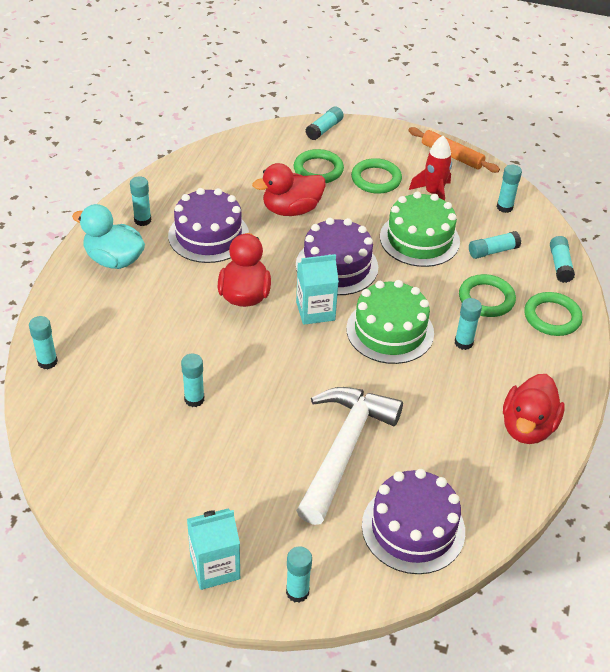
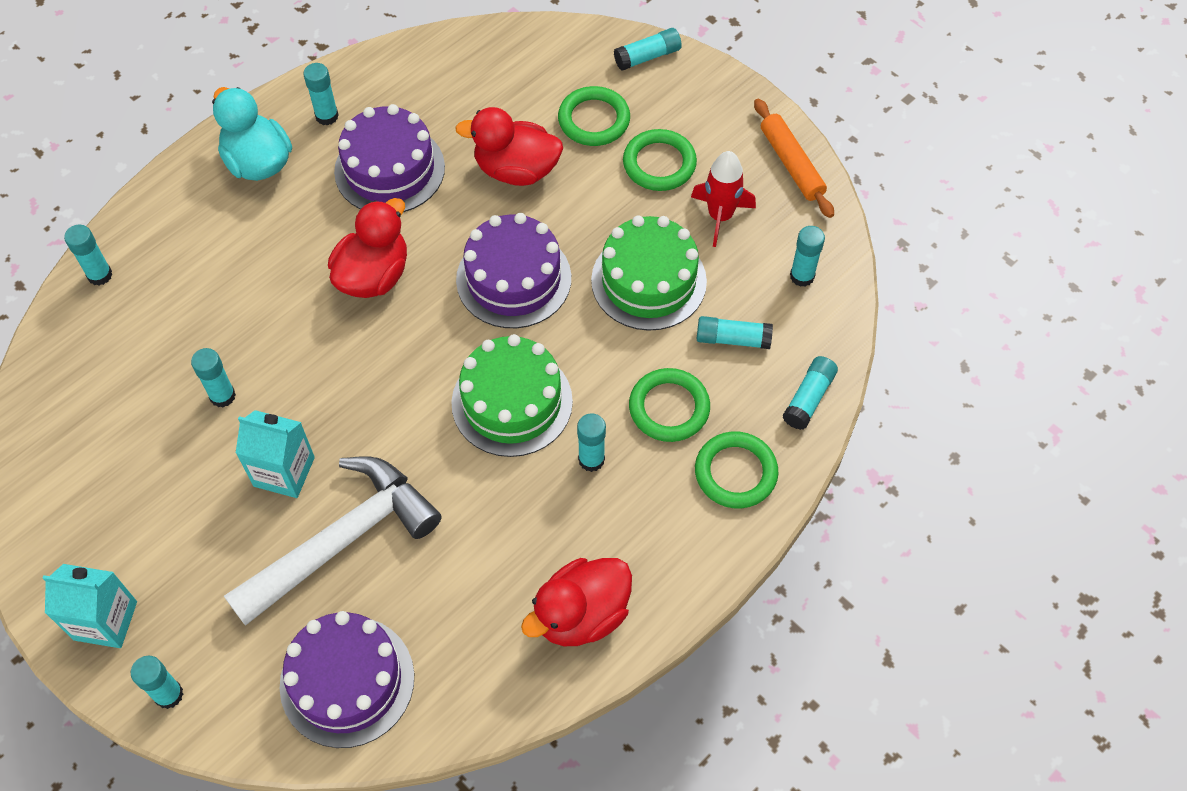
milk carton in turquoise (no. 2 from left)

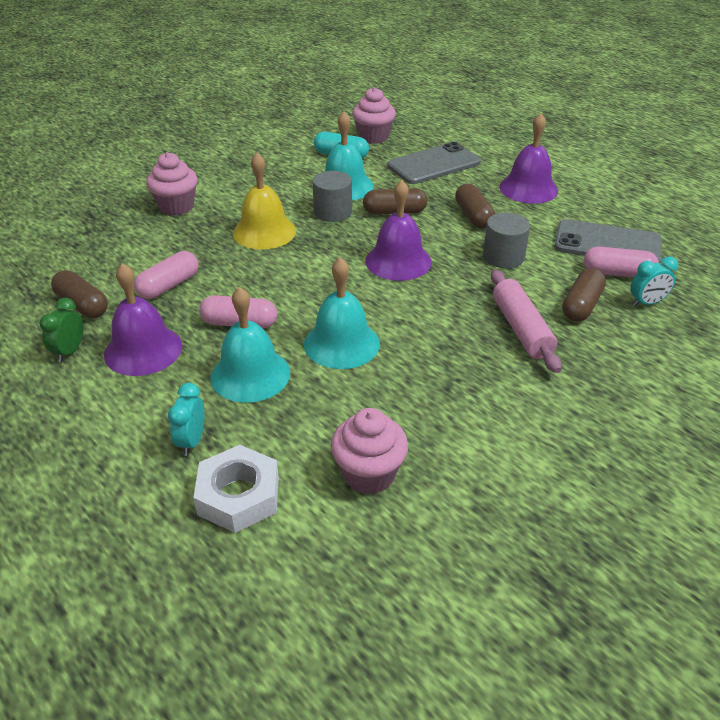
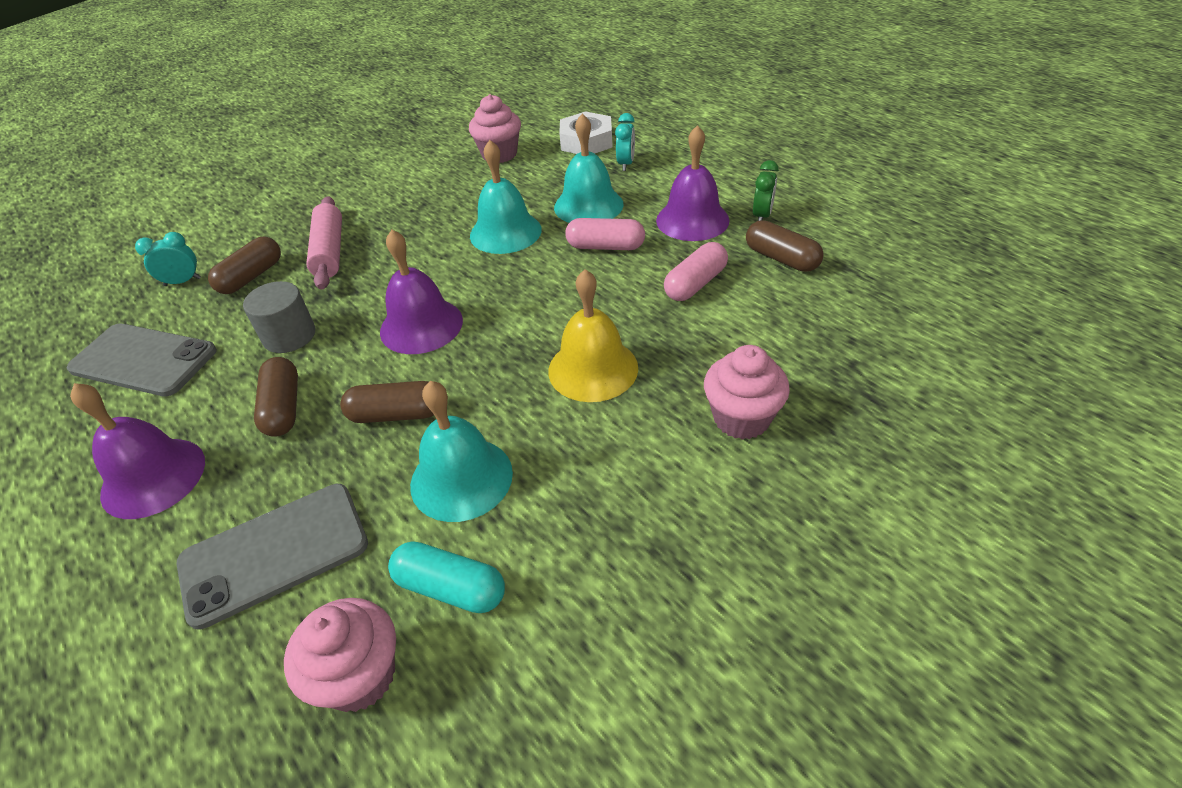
solid cylinder in grey (no. 1 from left in the first image)
capsule in pink (no. 3 from left in the first image)

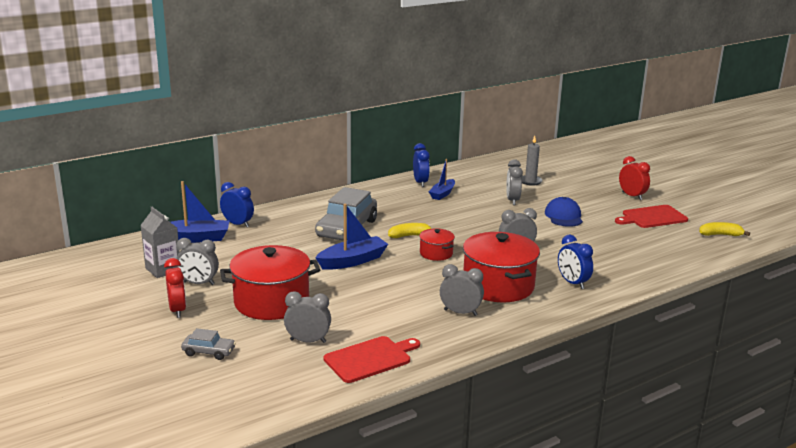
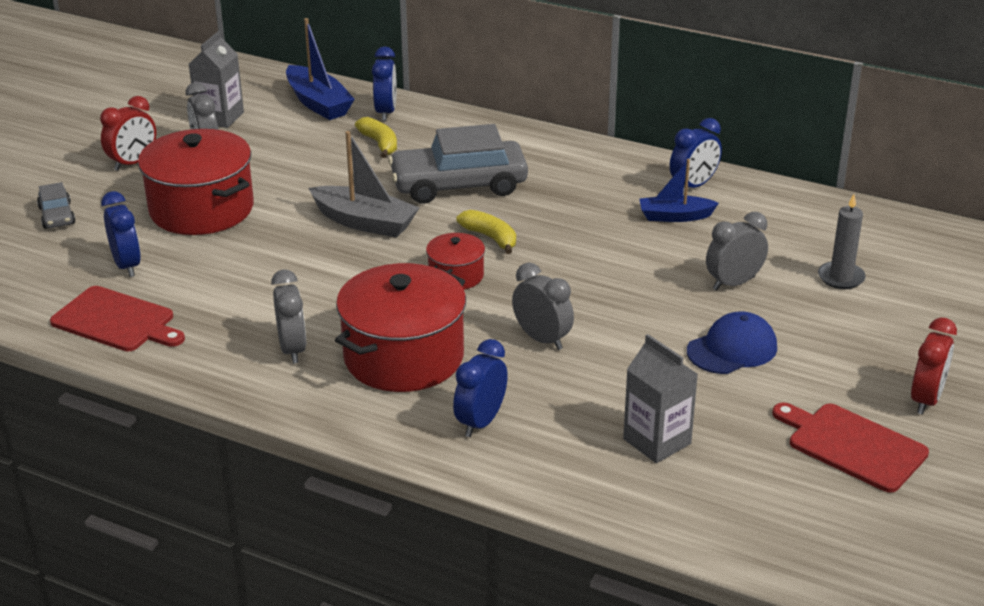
milk carton in grey (no. 2 from left)
banana fruit in bright yellow (no. 1 from left)
clock in royal blue (no. 1 from left)
sailboat in grey

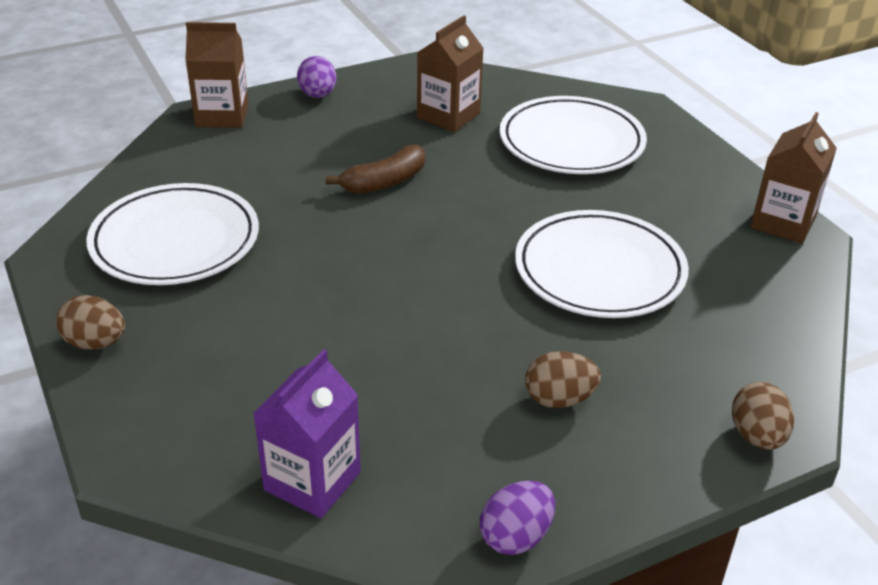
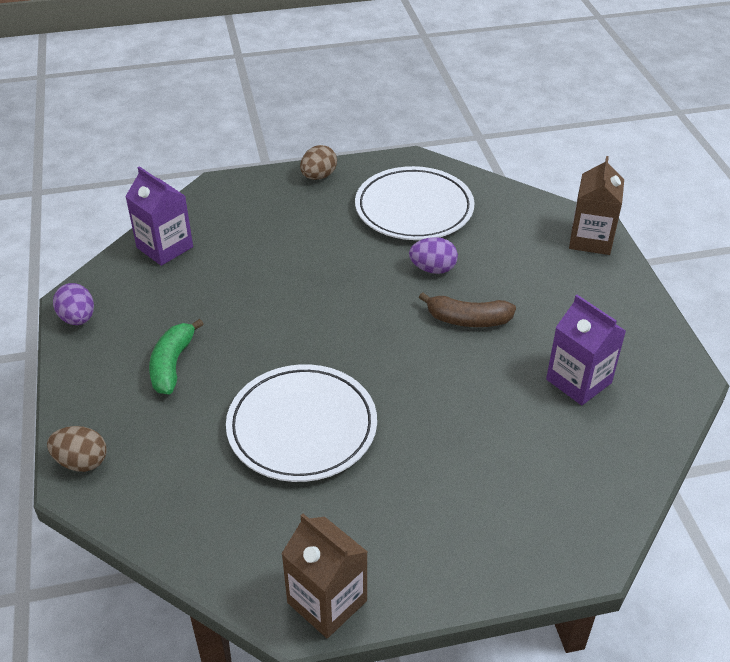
plate in pure white (no. 2 from left in the first image)
toy egg in royal purple (no. 2 from left)
banana fruit in emerald
milk carton in royal purple (no. 2 from left)
banana fruit in brown

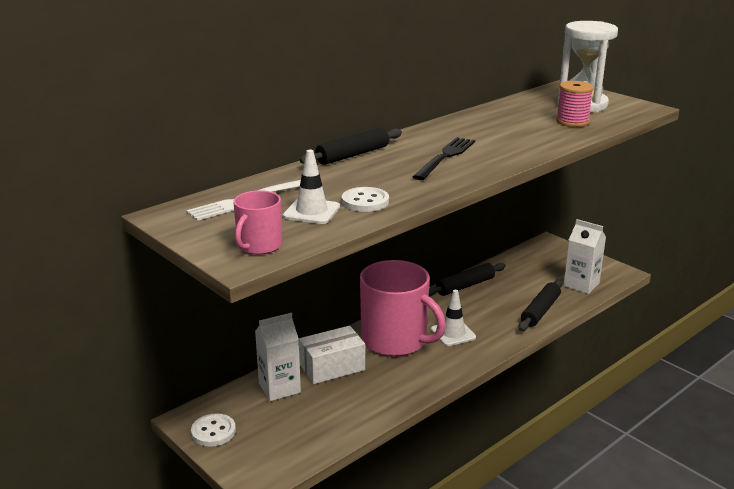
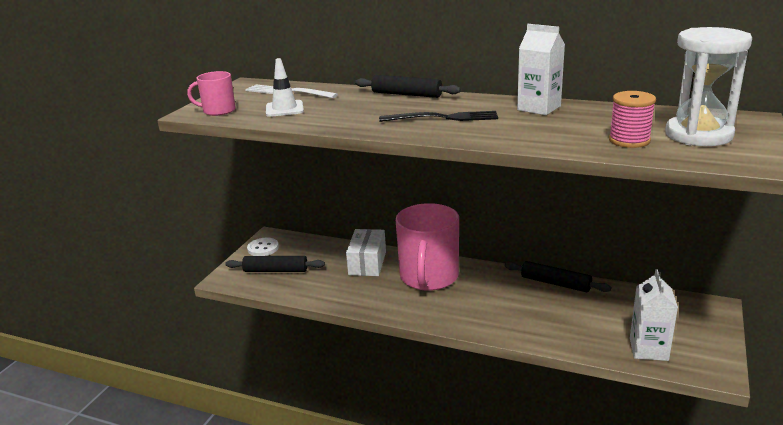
button in pure white (no. 2 from left in the first image)
safety cone in pure white (no. 2 from left in the first image)
milk carton in pure white (no. 1 from left)
dough roller in ebony (no. 1 from left)
box in pure white

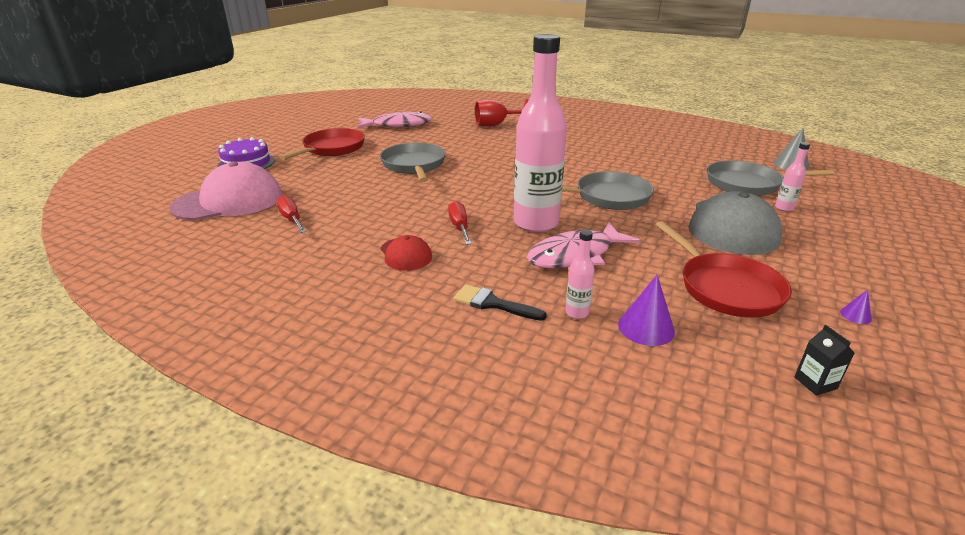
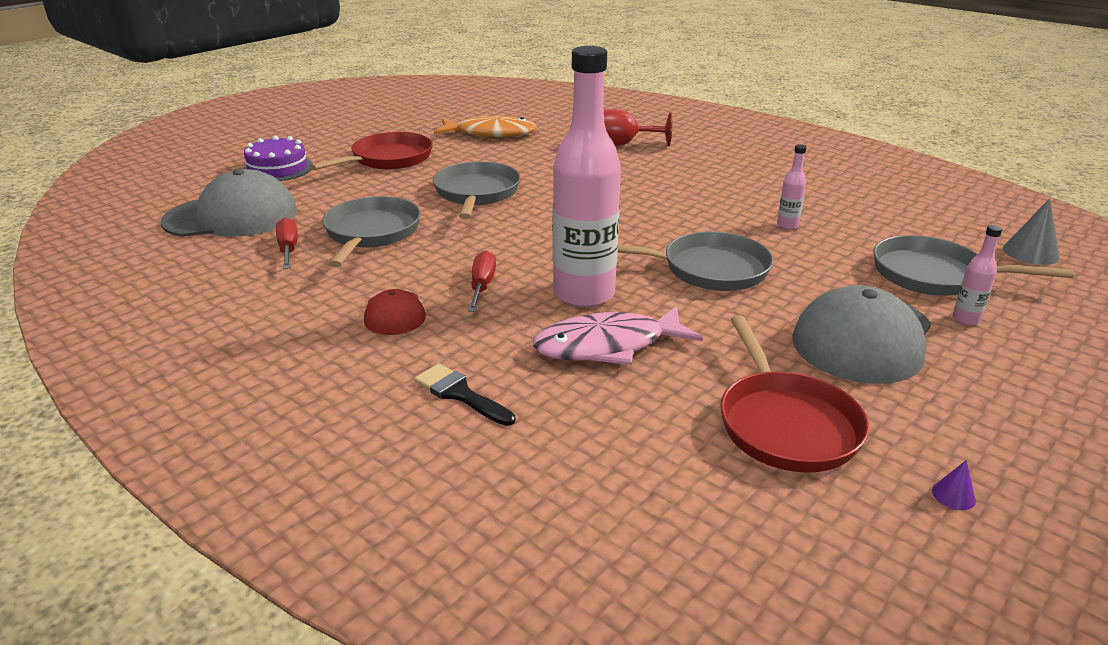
solid cone in royal purple (no. 1 from left in the first image)
milk carton in ebony
skillet in grey (no. 1 from left)
drink bottle in pink (no. 2 from left)
cap in grey (no. 1 from left)
fish in orange

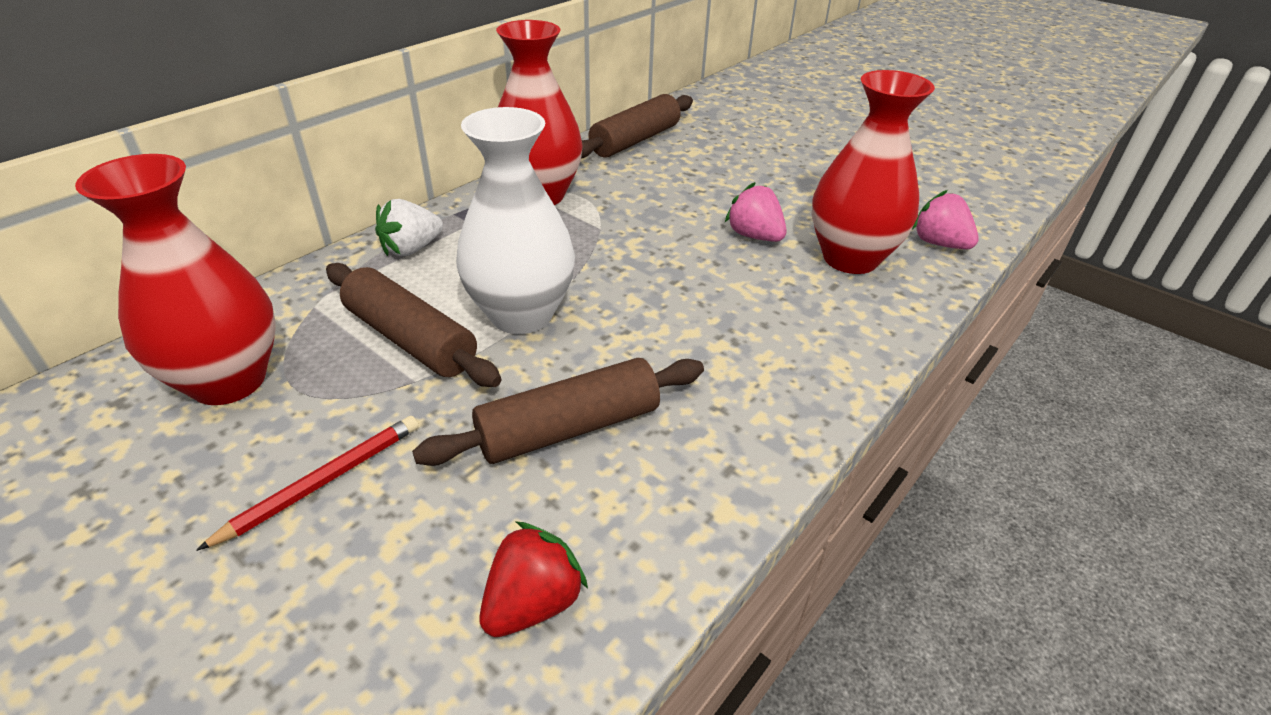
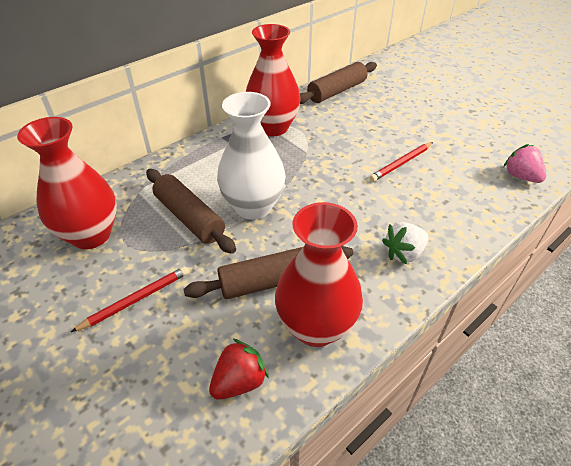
berry in pure white
vase in crimson (no. 3 from left)
wooden pencil in crimson (no. 2 from left)

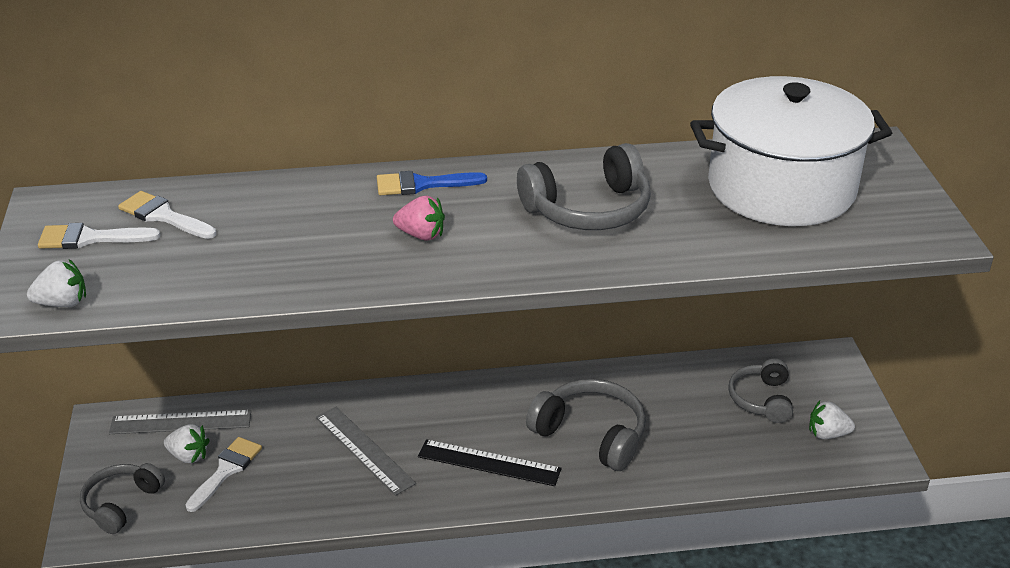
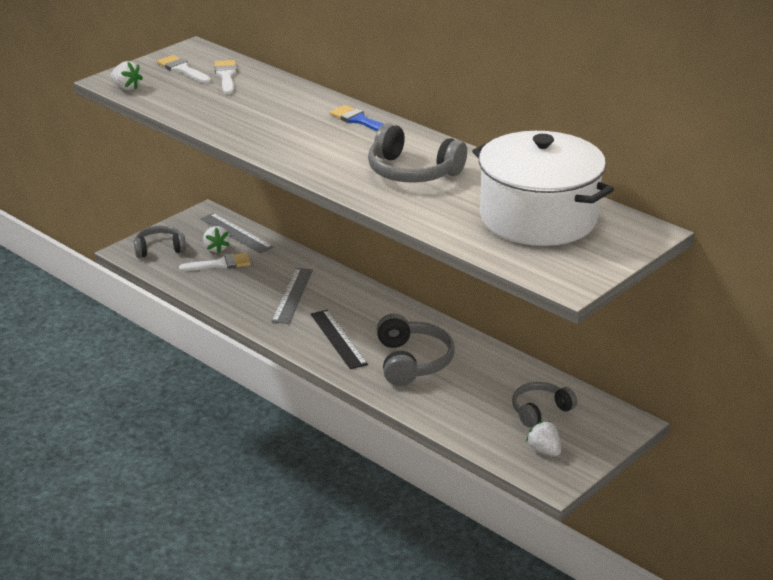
berry in pink

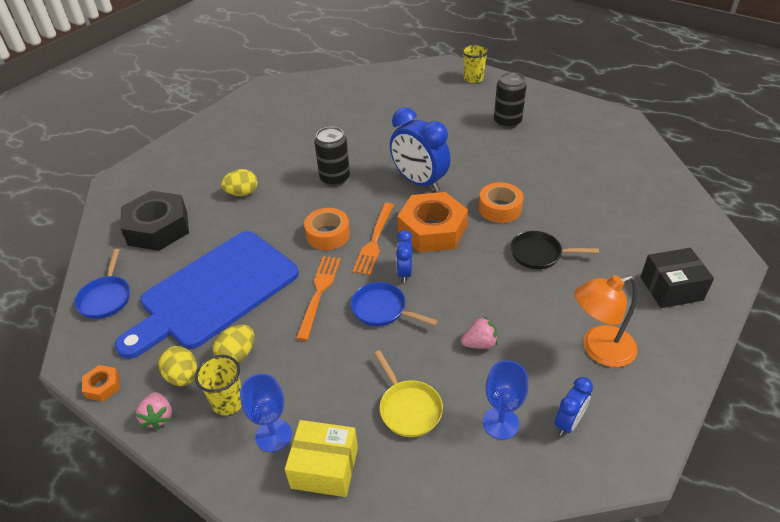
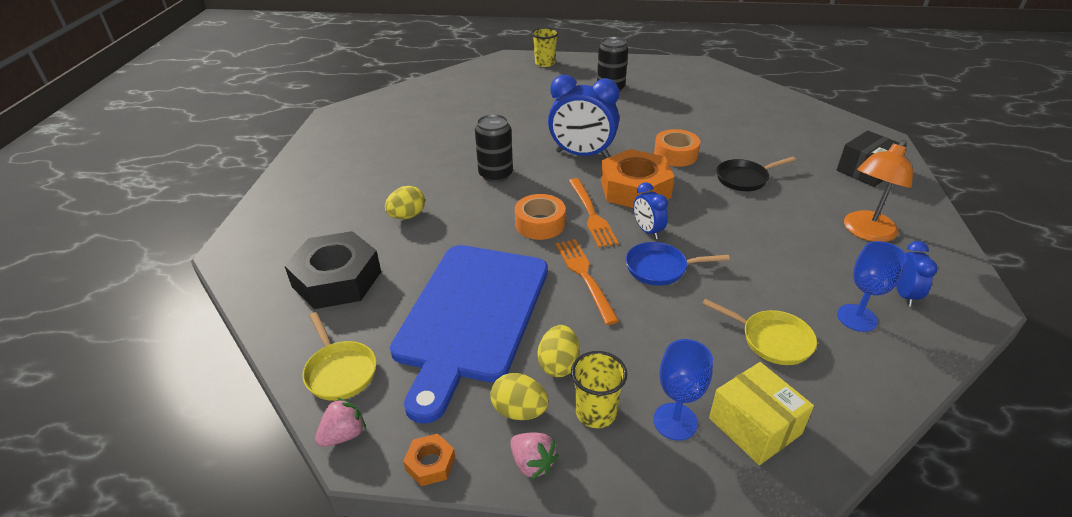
berry in pink (no. 1 from left)
skillet in bright yellow (no. 1 from left)
box in bright yellow

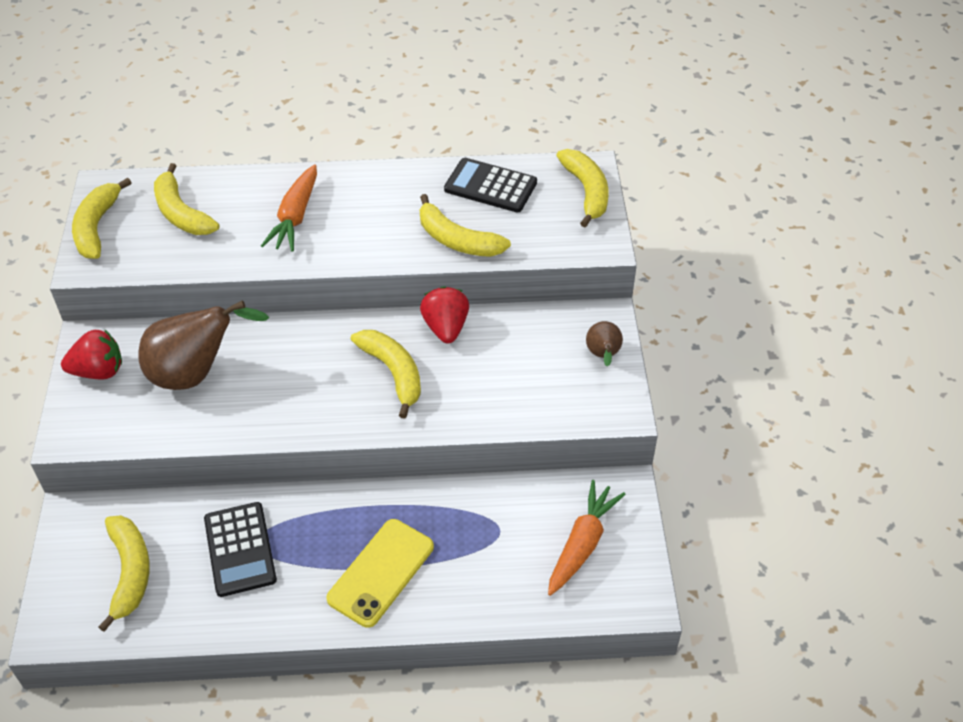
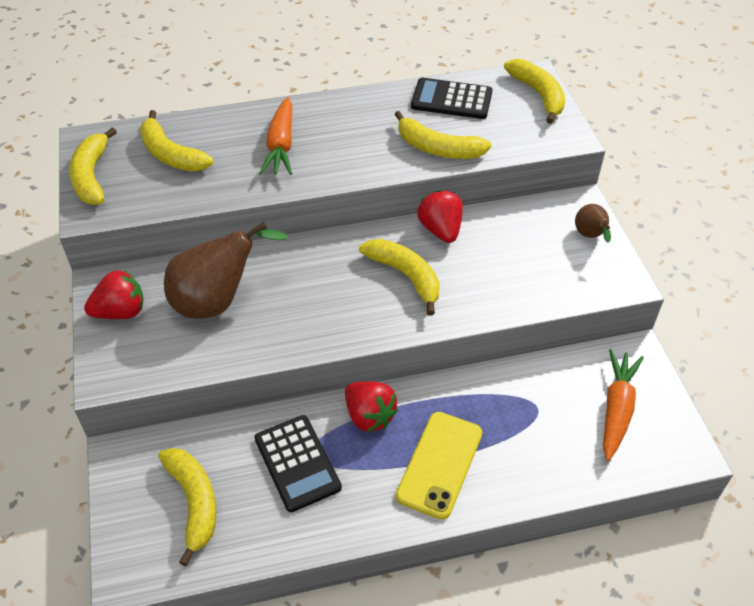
berry in crimson (no. 2 from left)

